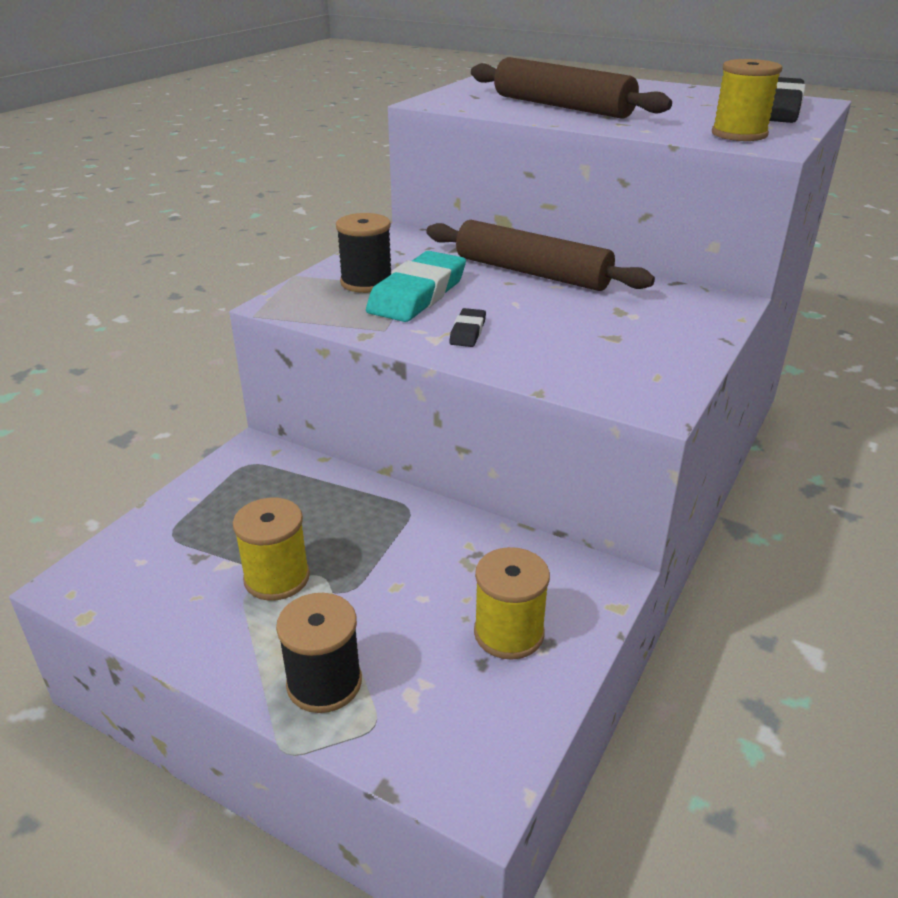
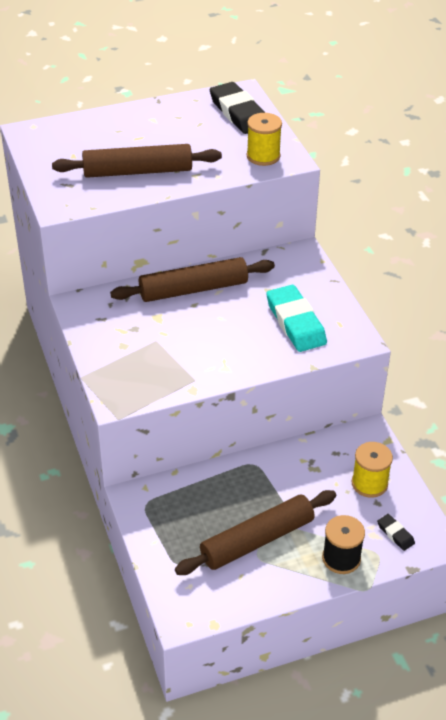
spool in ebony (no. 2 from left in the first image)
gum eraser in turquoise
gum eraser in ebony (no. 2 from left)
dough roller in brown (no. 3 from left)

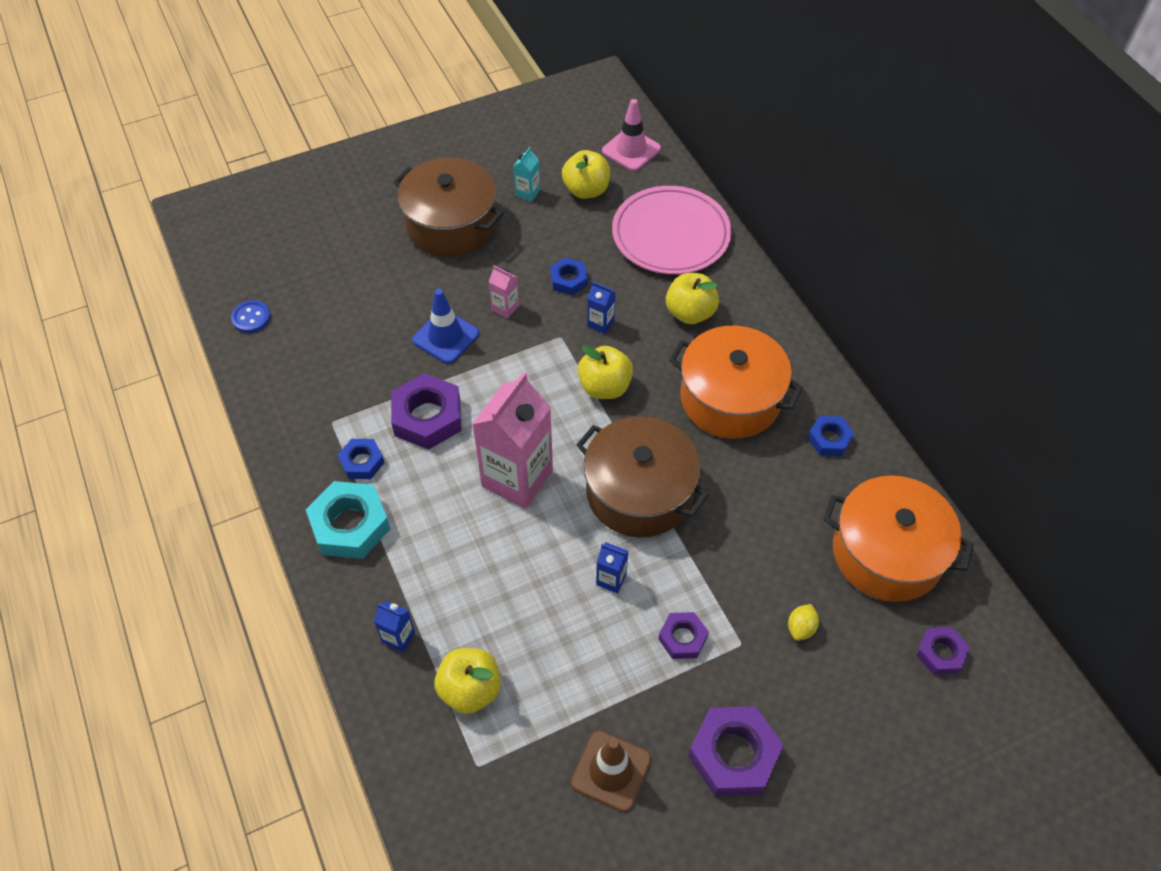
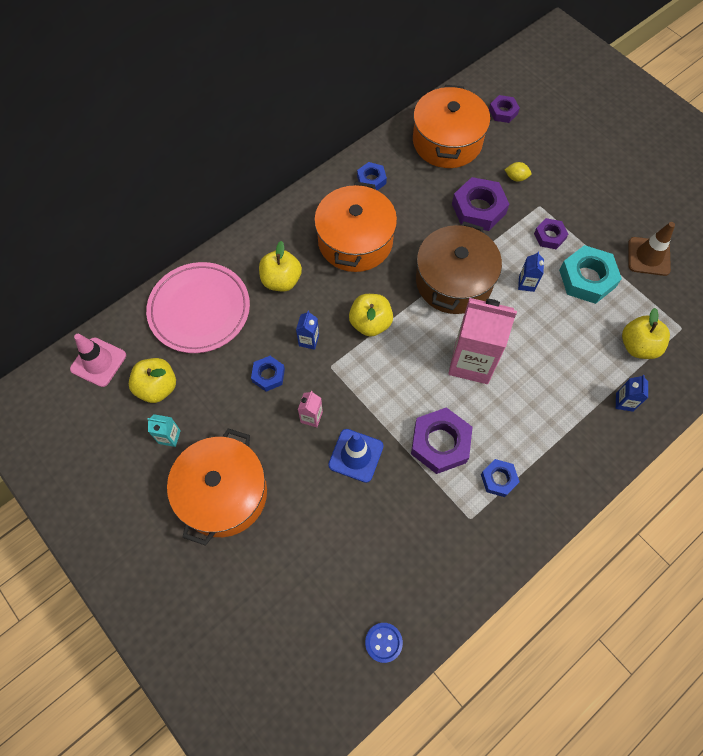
nut in turquoise
nut in royal purple (no. 2 from left)
cooking pot in orange (no. 1 from left)

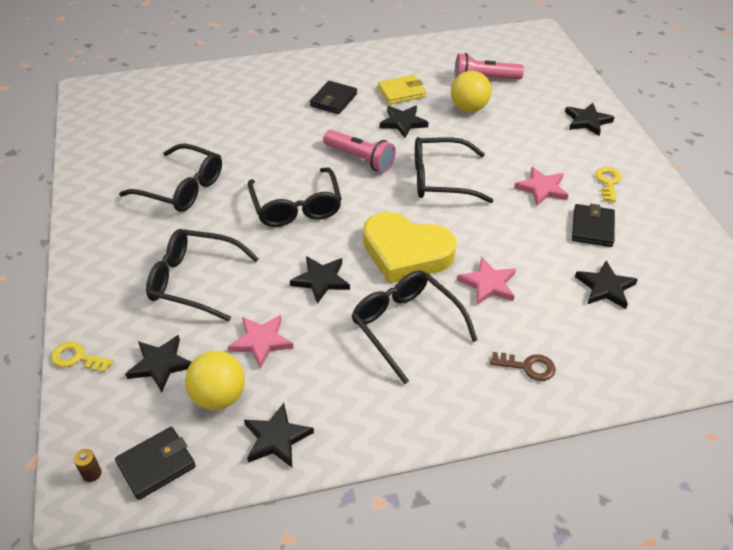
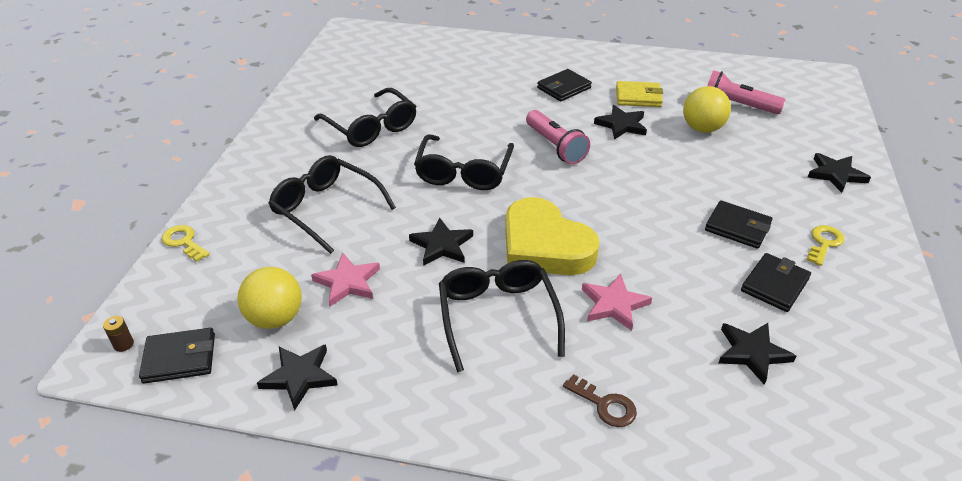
star in ebony (no. 1 from left in the first image)
eyeglasses in ebony (no. 5 from left in the first image)
card wallet in ebony (no. 3 from left)

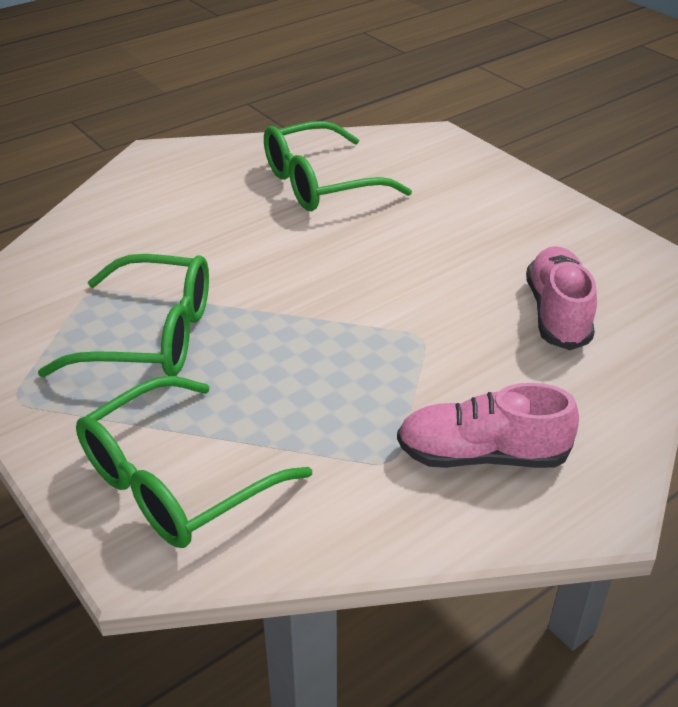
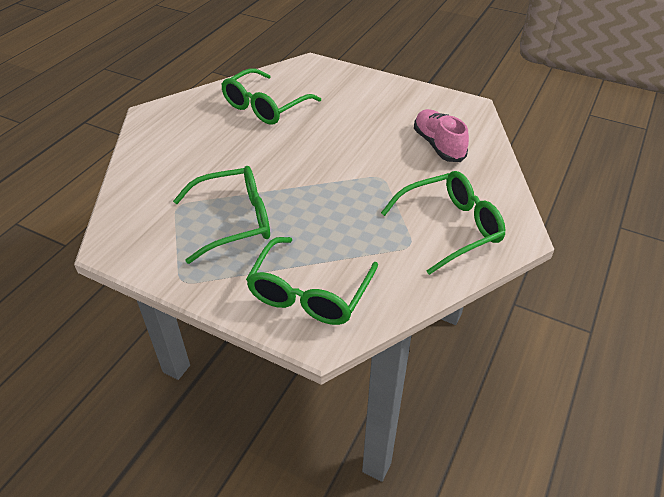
eyeglasses in emerald (no. 4 from left)

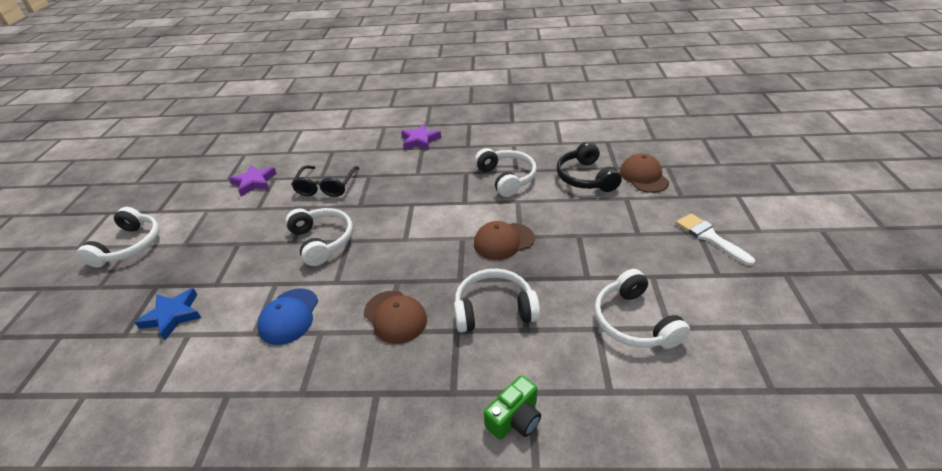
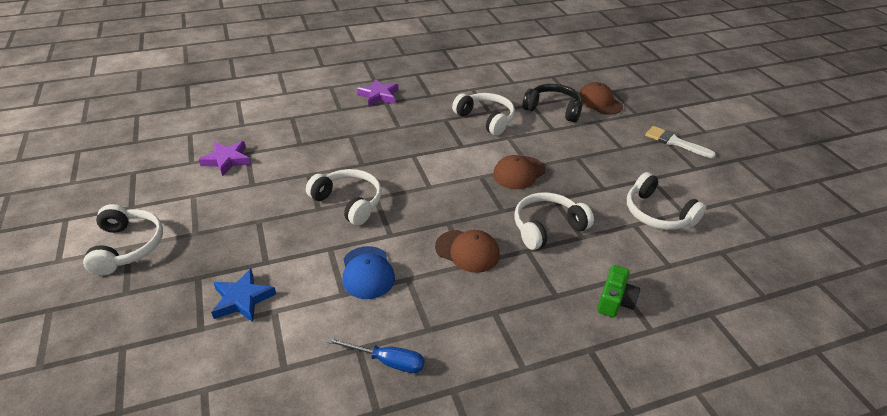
eyeglasses in ebony
screwdriver in royal blue
headset in ebony

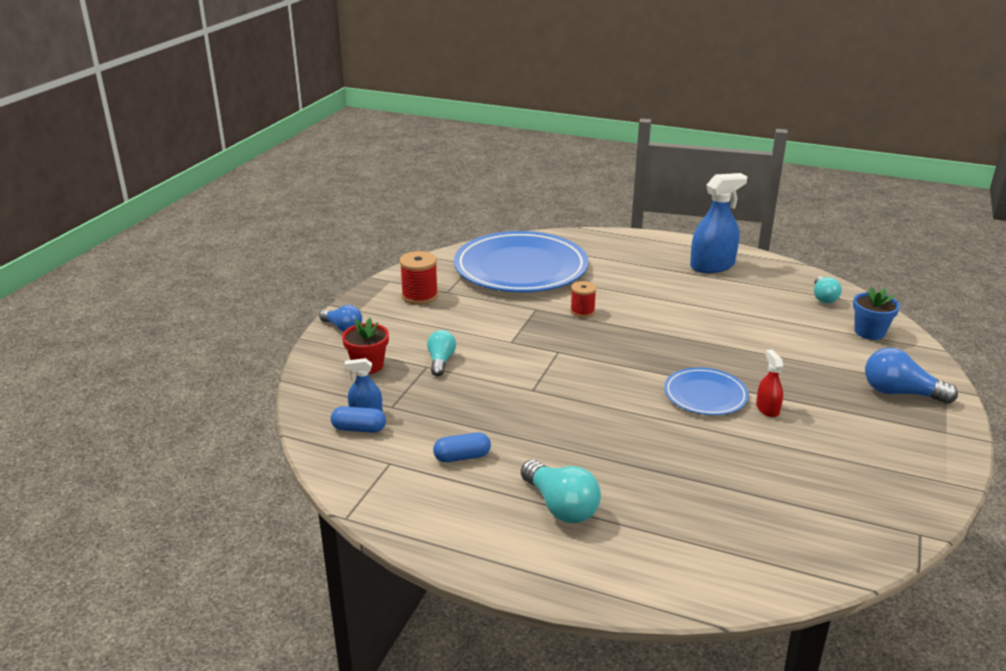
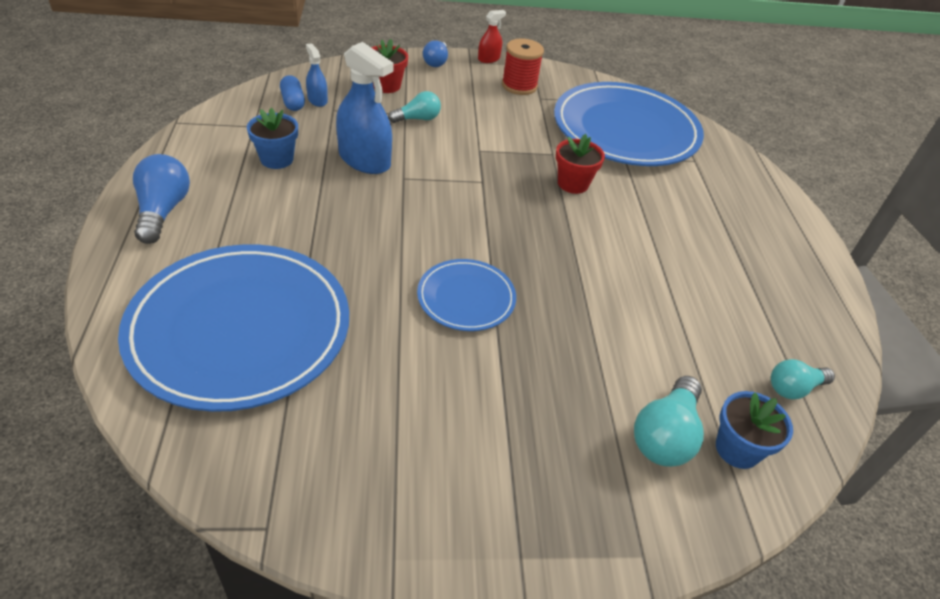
plate in royal blue (no. 1 from left)
light bulb in turquoise (no. 2 from left)
spray cleaner in royal blue (no. 2 from left)
spray cleaner in crimson
light bulb in royal blue (no. 1 from left)
flower pot in royal blue (no. 1 from left)
flower pot in crimson (no. 2 from left)

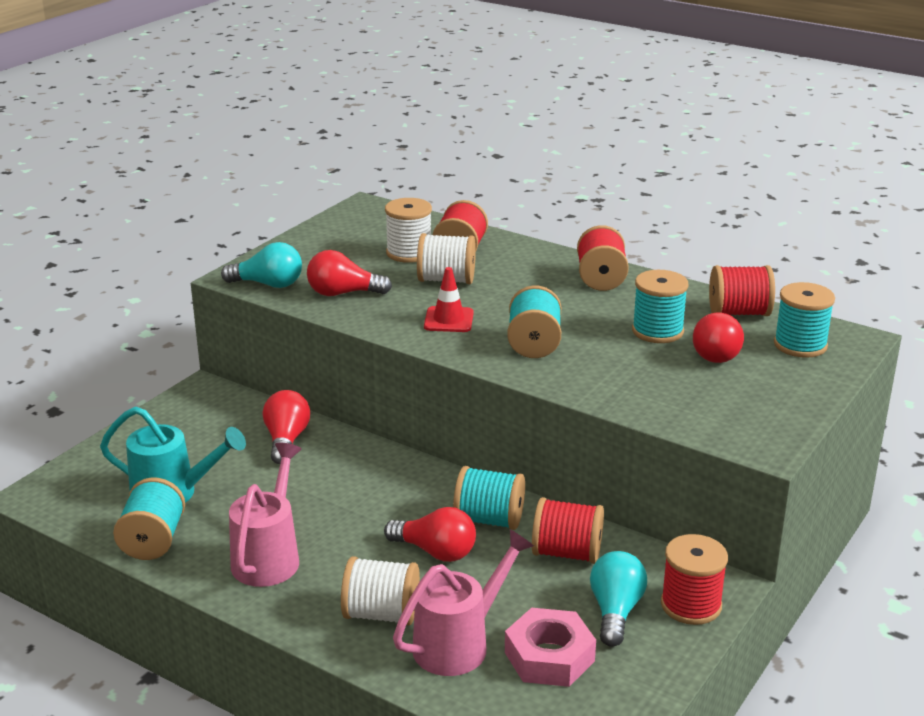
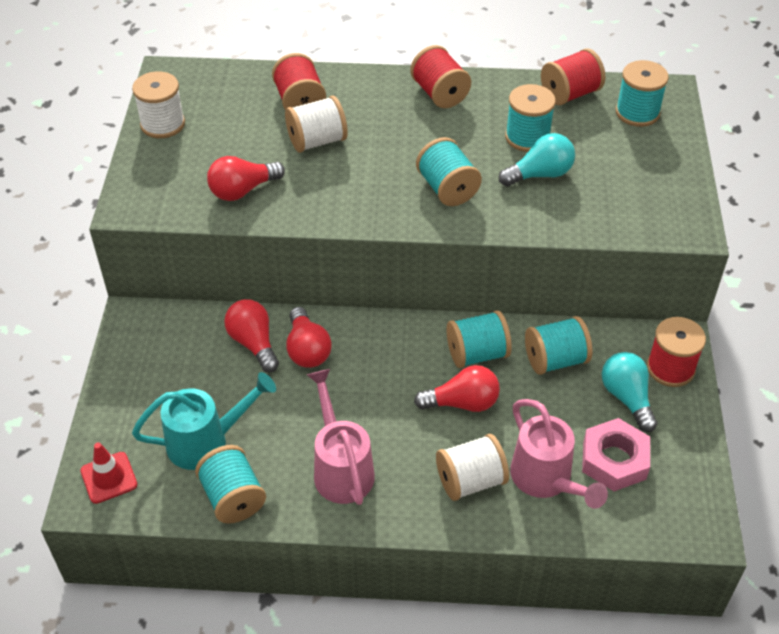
light bulb in turquoise (no. 1 from left)
spool in pure white (no. 1 from left)
safety cone in crimson
light bulb in crimson (no. 3 from left)
spool in turquoise (no. 5 from left)
watering pot in pink (no. 2 from left)

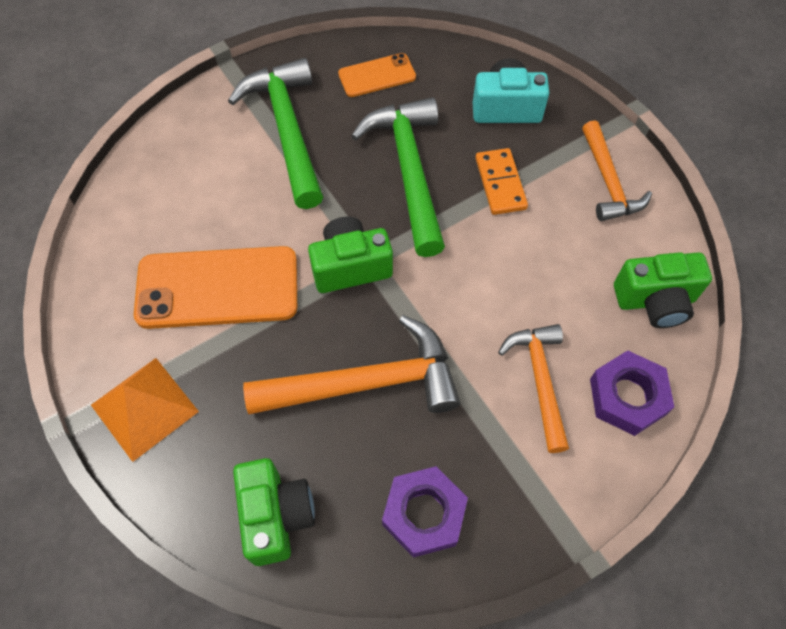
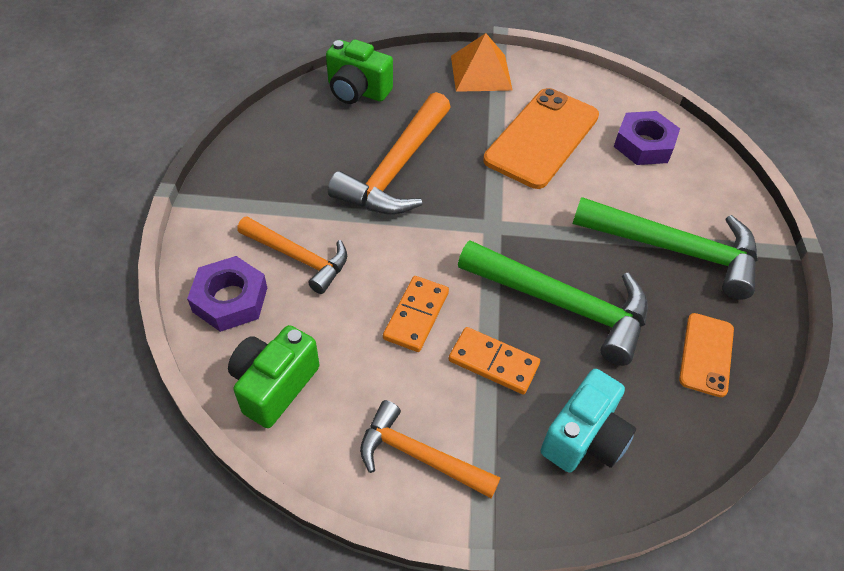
compact camera in emerald (no. 2 from left in the first image)
domino tile in orange (no. 1 from left)
nut in royal purple (no. 2 from left)

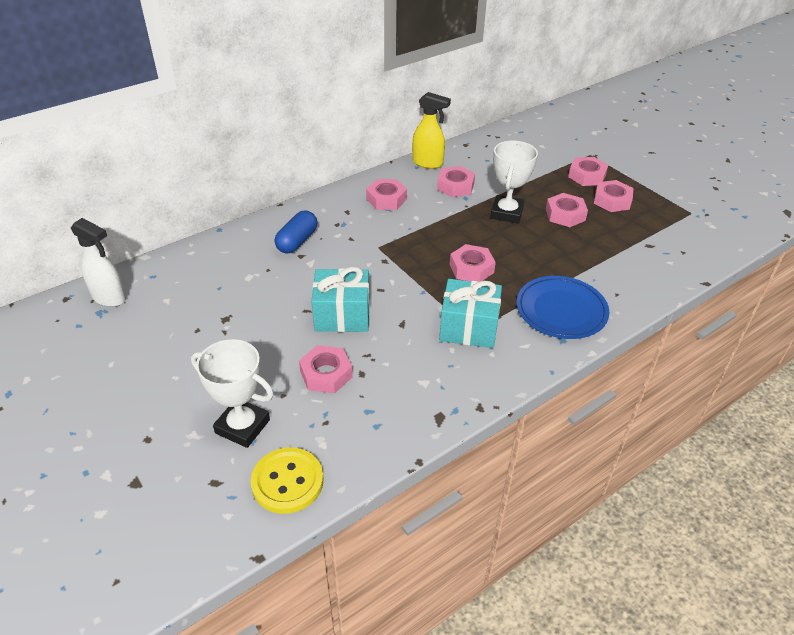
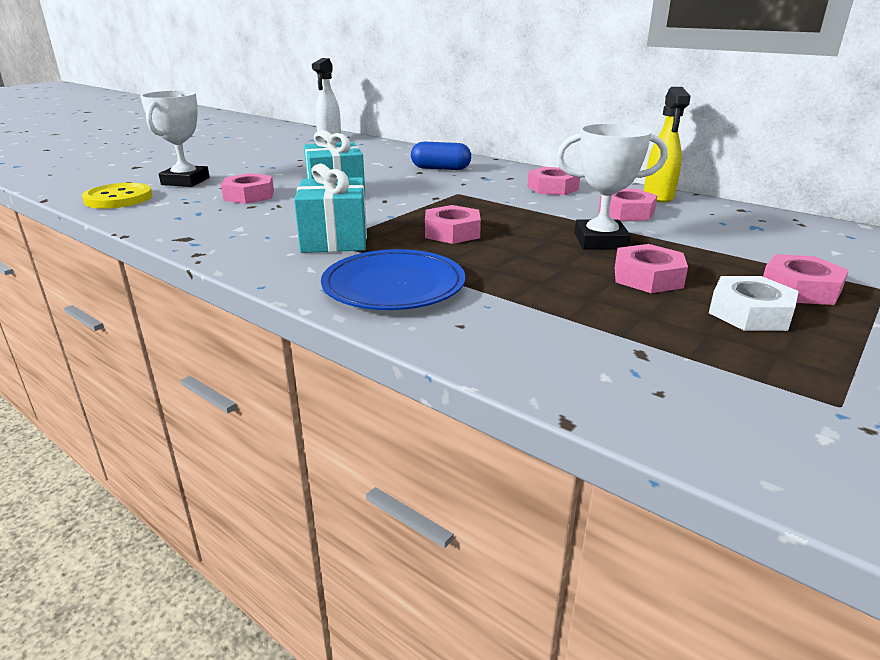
nut in pure white

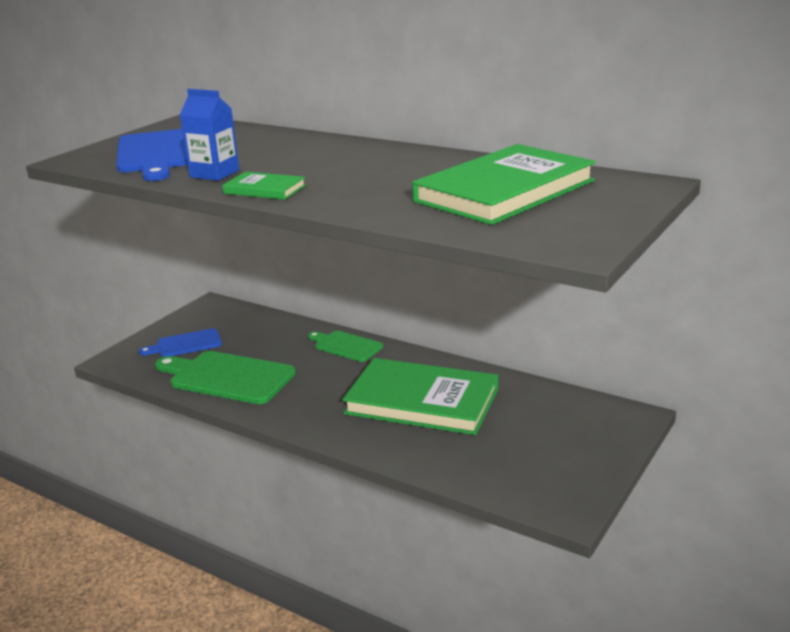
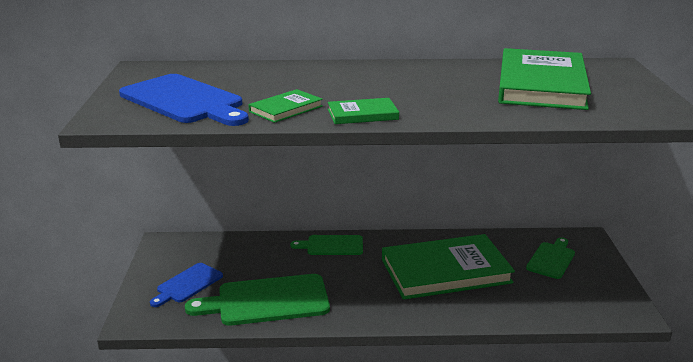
chopping board in emerald (no. 3 from left)
hardcover in emerald (no. 1 from left)

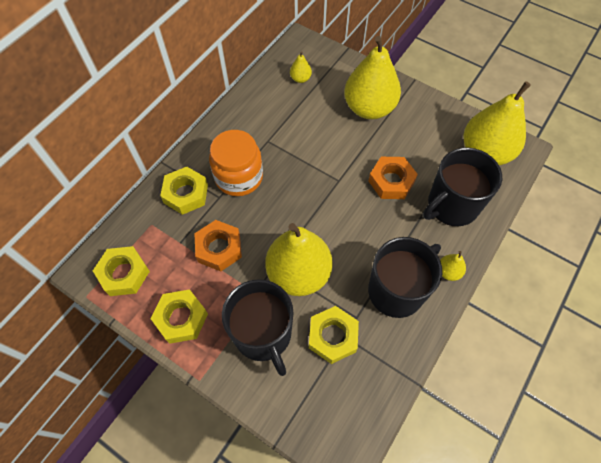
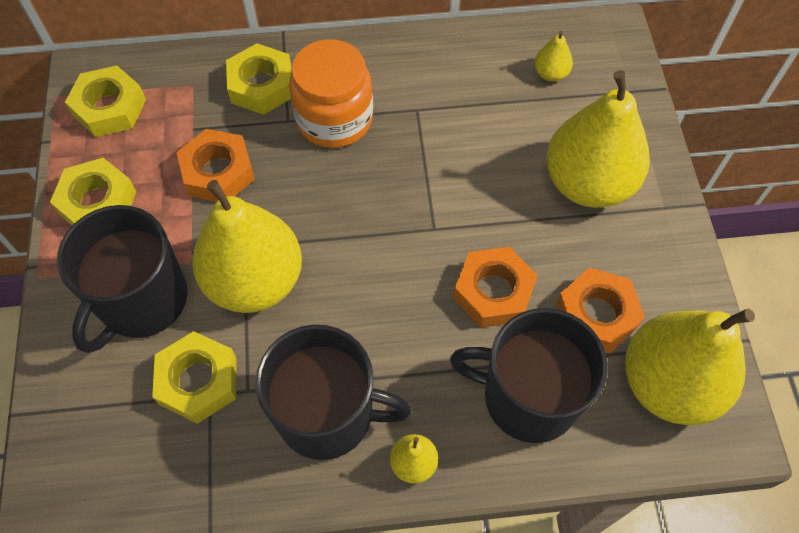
nut in orange (no. 3 from left)

